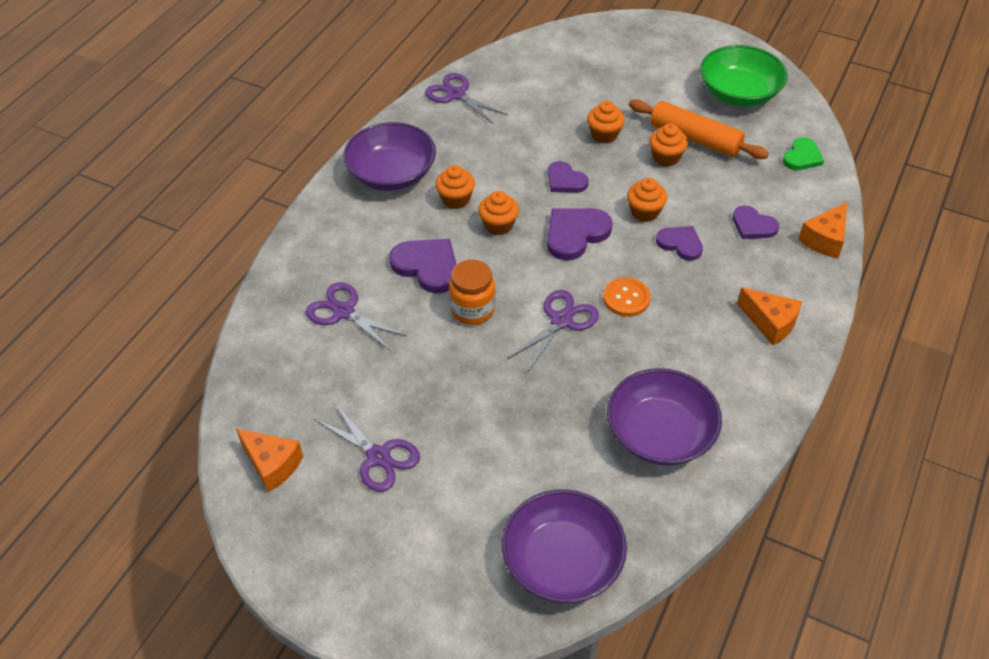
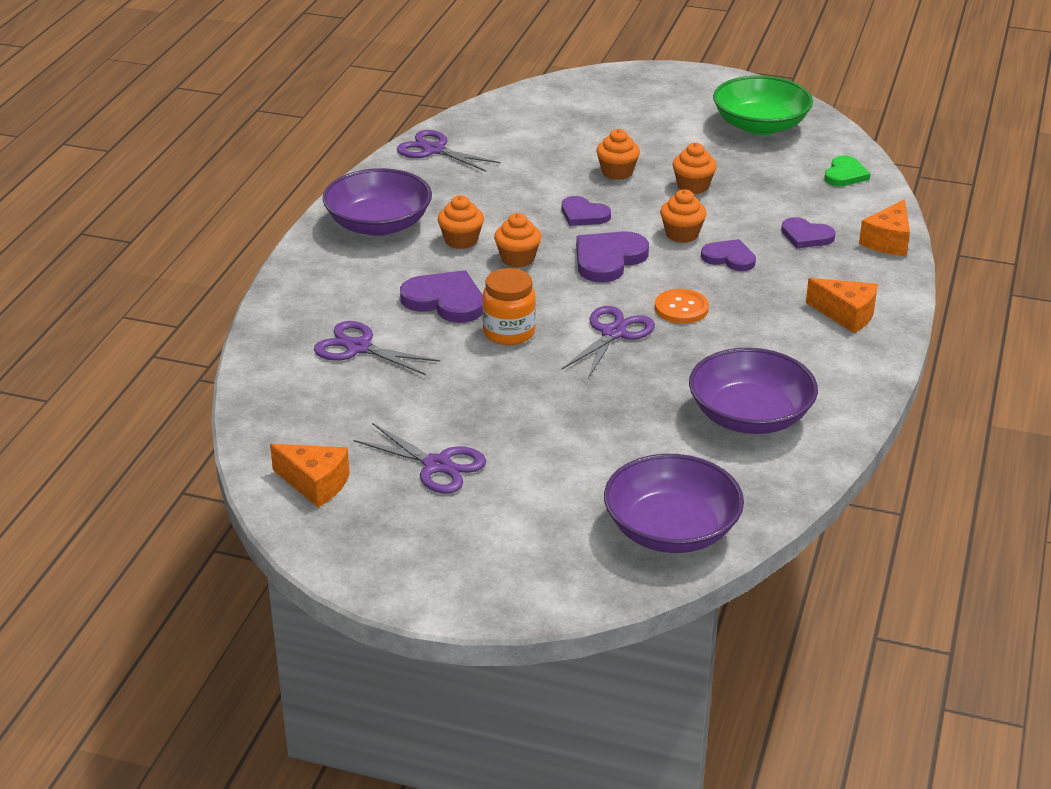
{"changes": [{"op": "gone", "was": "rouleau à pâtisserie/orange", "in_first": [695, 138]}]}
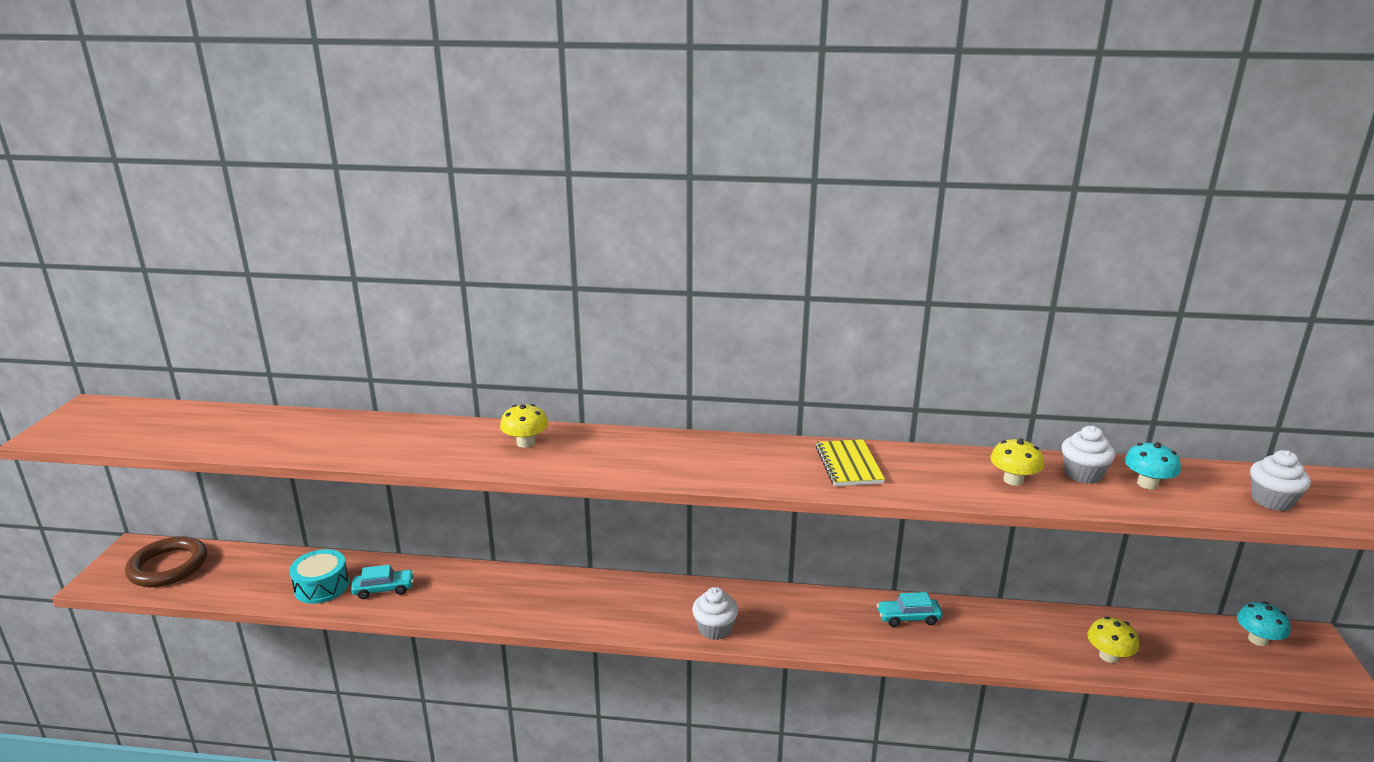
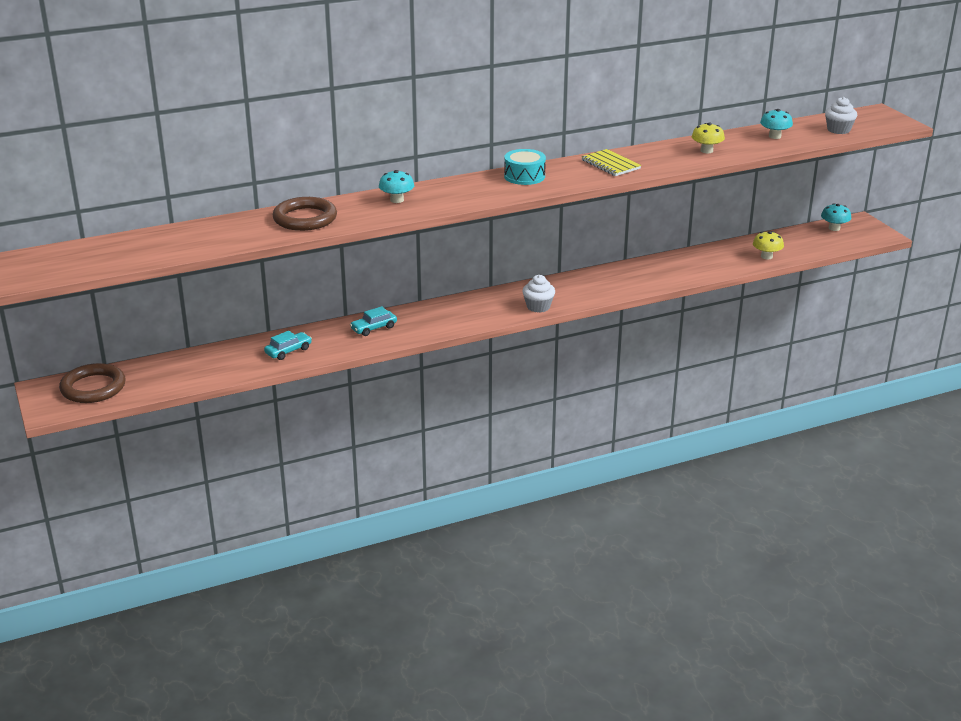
{"changes": [{"op": "gone", "was": "muffin/blanc", "in_first": [1083, 474]}, {"op": "new", "now": "anneau/marron", "in_second": [305, 218]}, {"op": "shifted", "was": "tambour/turquoise", "in_first": [322, 586], "in_second": [524, 176]}, {"op": "shifted", "was": "voiture/turquoise", "in_first": [908, 617], "in_second": [373, 328]}, {"op": "repainted", "was": "champignon/jaune", "now": "champignon/turquoise", "in_first": [525, 443], "in_second": [397, 200]}]}
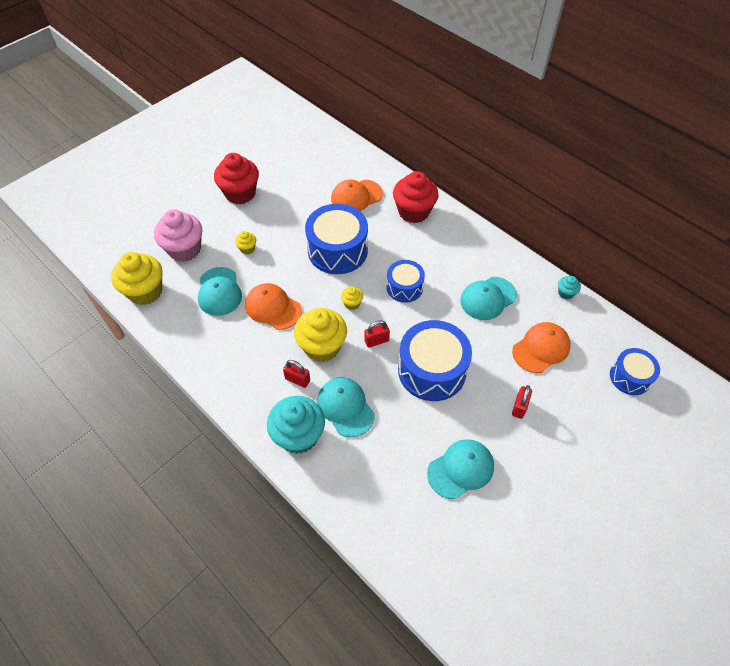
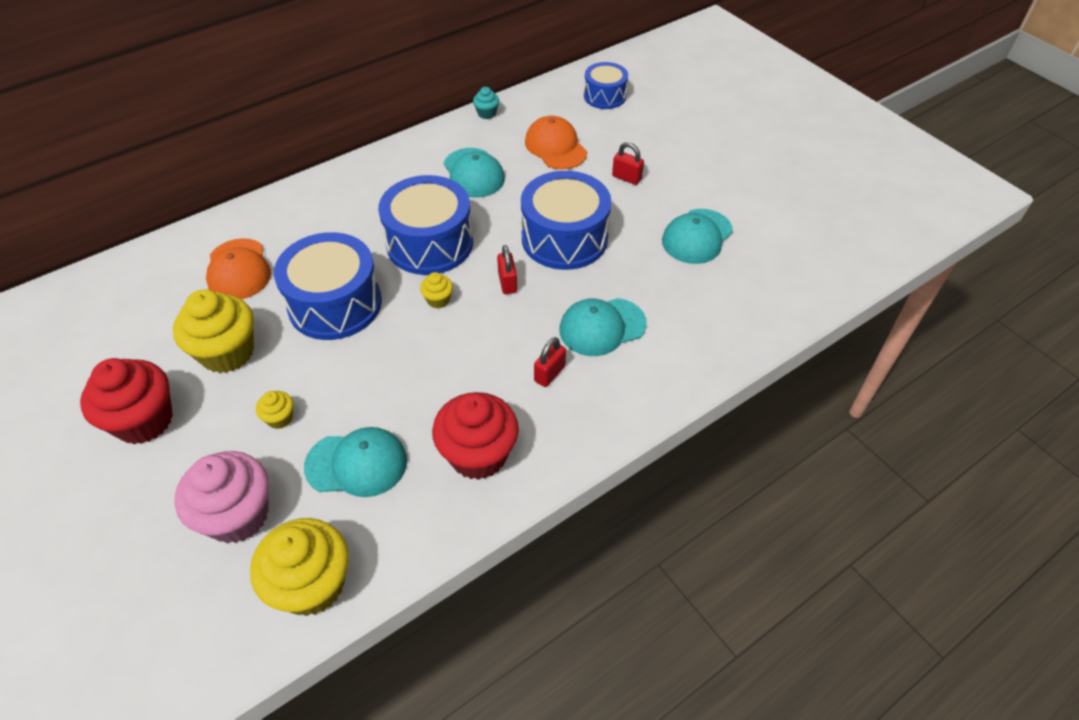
{"changes": [{"op": "gone", "was": "casquette/orange", "in_first": [273, 308]}, {"op": "gone", "was": "muffin/turquoise", "in_first": [298, 435]}, {"op": "shifted", "was": "muffin/jaune", "in_first": [322, 347], "in_second": [227, 352]}, {"op": "shifted", "was": "muffin/rouge", "in_first": [413, 212], "in_second": [478, 455]}, {"op": "rotated", "was": "casquette/turquoise", "in_first": [461, 469], "in_second": [697, 236], "clockwise": -120}, {"op": "scaled", "was": "tambour/bleu", "in_first": [404, 287], "in_second": [430, 243], "ratio": 1.71}]}
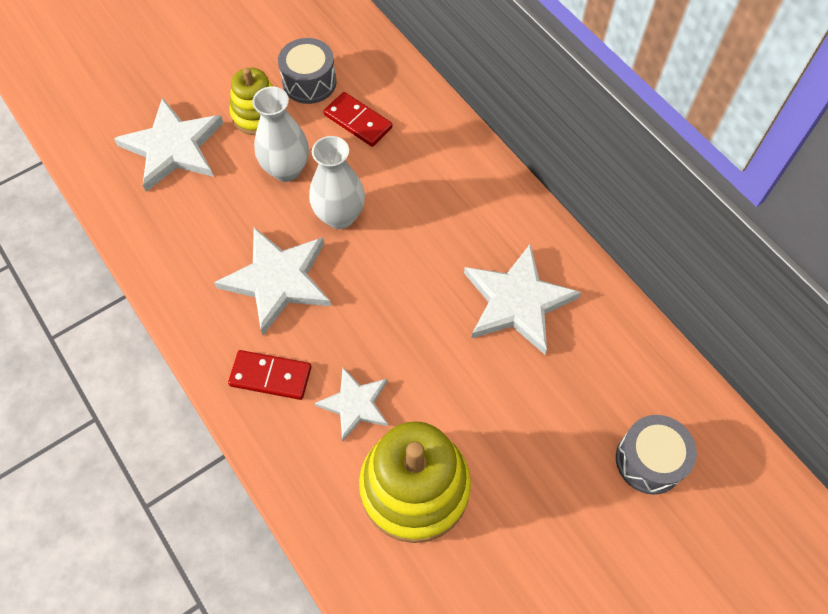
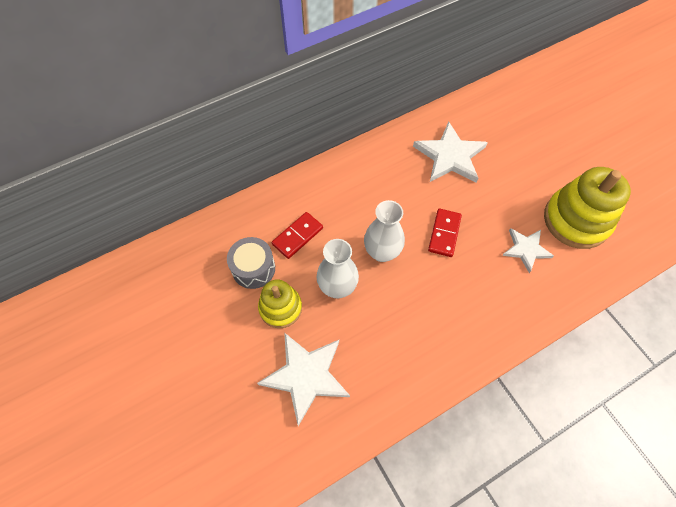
{"changes": [{"op": "gone", "was": "étoile/blanc", "in_first": [278, 280]}, {"op": "gone", "was": "tambour/gris", "in_first": [649, 460]}, {"op": "shifted", "was": "domino/rouge", "in_first": [270, 376], "in_second": [444, 234]}]}
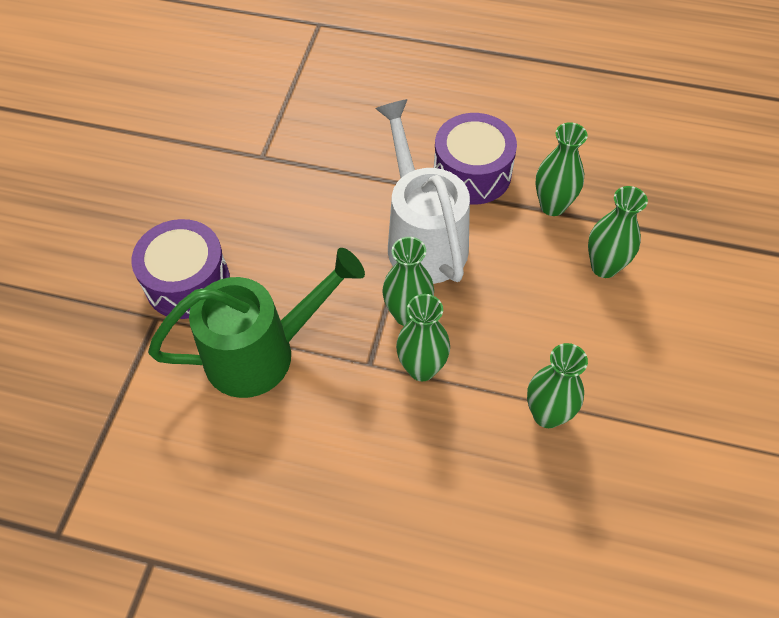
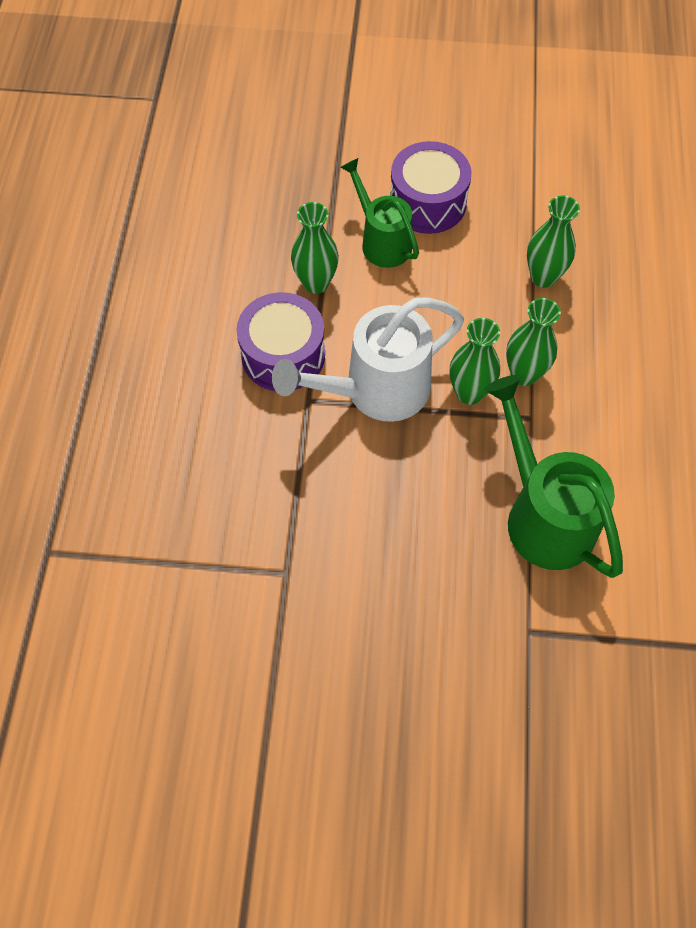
{"changes": [{"op": "shifted", "was": "tambour/violet", "in_first": [187, 282], "in_second": [427, 202]}, {"op": "swapped", "was": "vase/vert", "now": "arrosoir/vert", "in_first": [604, 267], "in_second": [381, 241]}]}
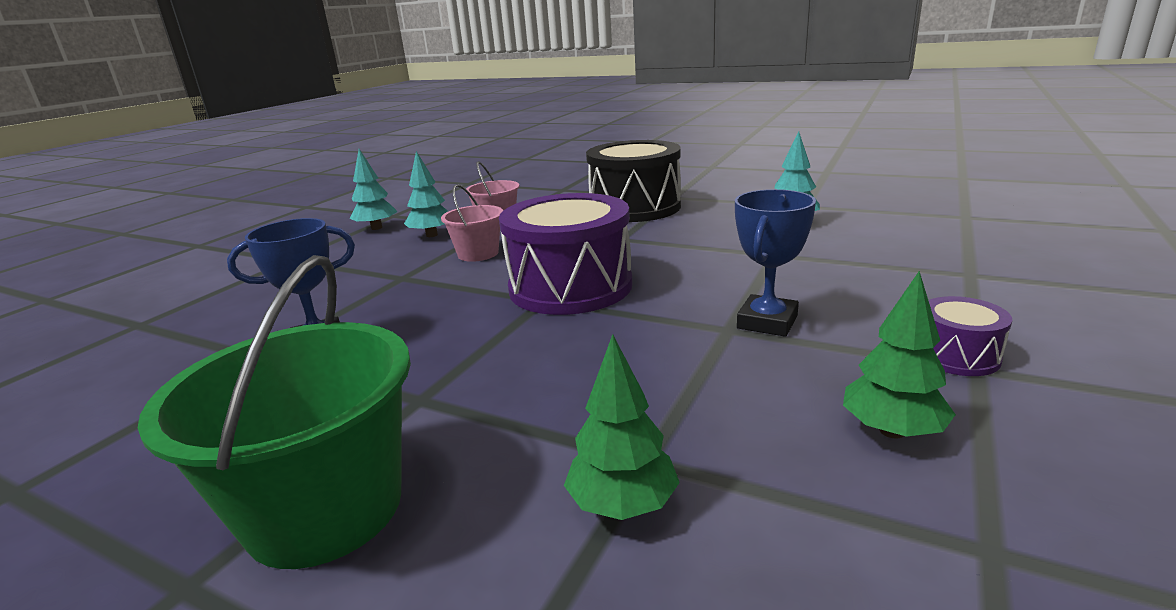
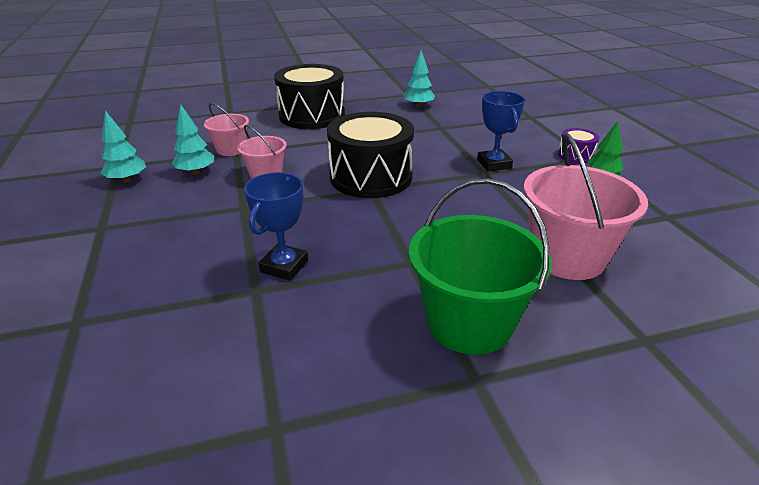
{"changes": [{"op": "swapped", "was": "arbre/vert", "now": "seau/rose", "in_first": [623, 505], "in_second": [567, 257]}, {"op": "repainted", "was": "tambour/violet", "now": "tambour/noir", "in_first": [570, 287], "in_second": [371, 177]}]}
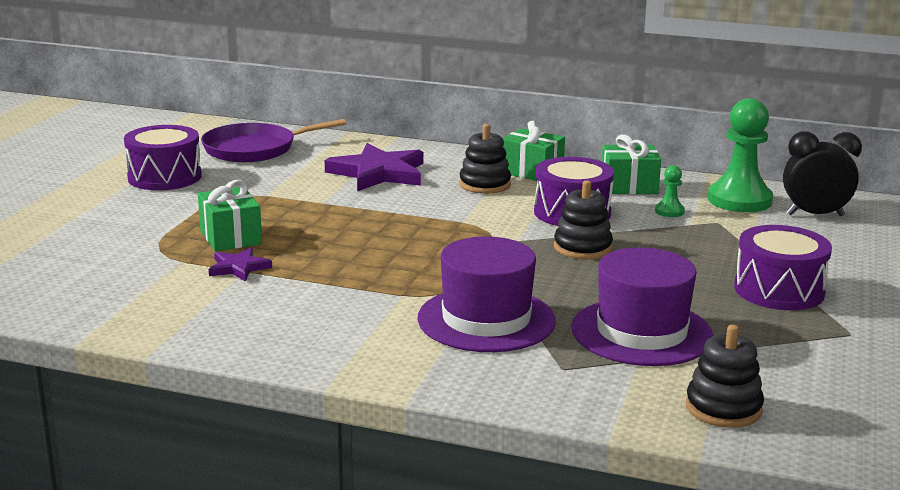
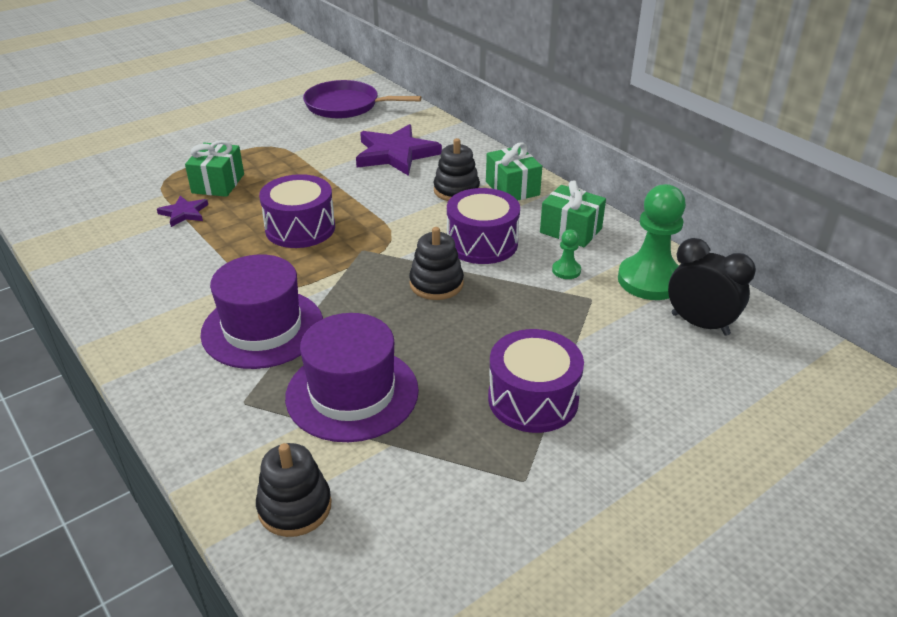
{"changes": [{"op": "shifted", "was": "tambour/violet", "in_first": [164, 177], "in_second": [300, 228]}]}
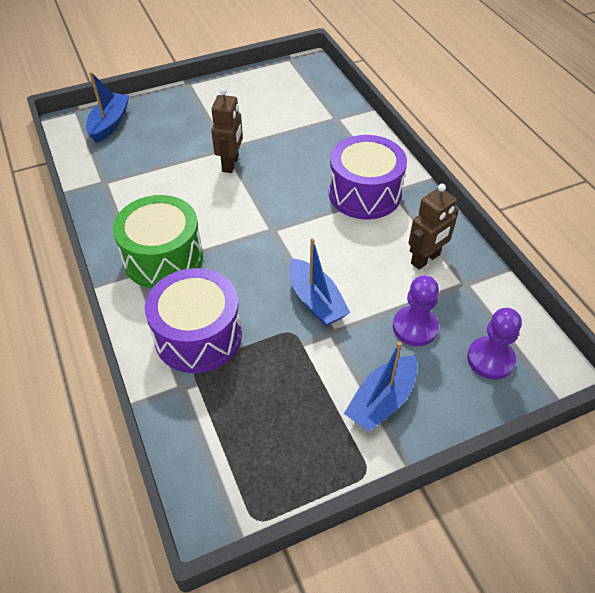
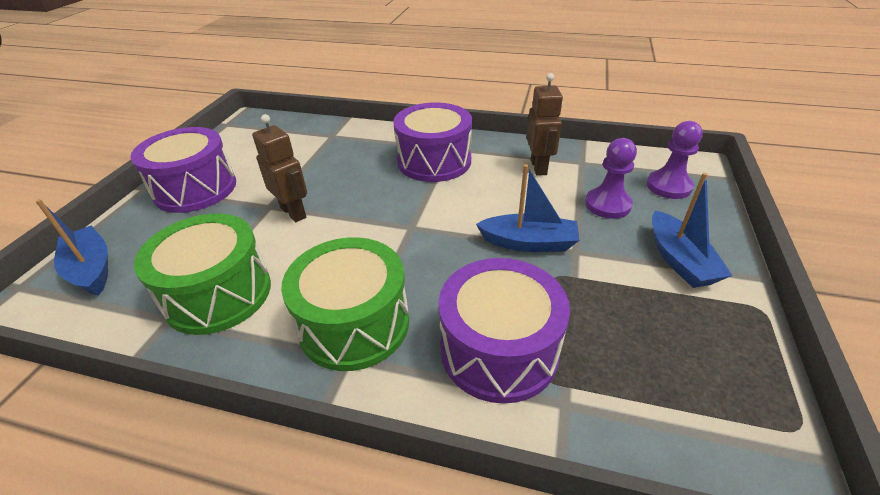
{"changes": [{"op": "new", "now": "tambour/violet", "in_second": [195, 189]}, {"op": "new", "now": "tambour/vert", "in_second": [218, 294]}]}
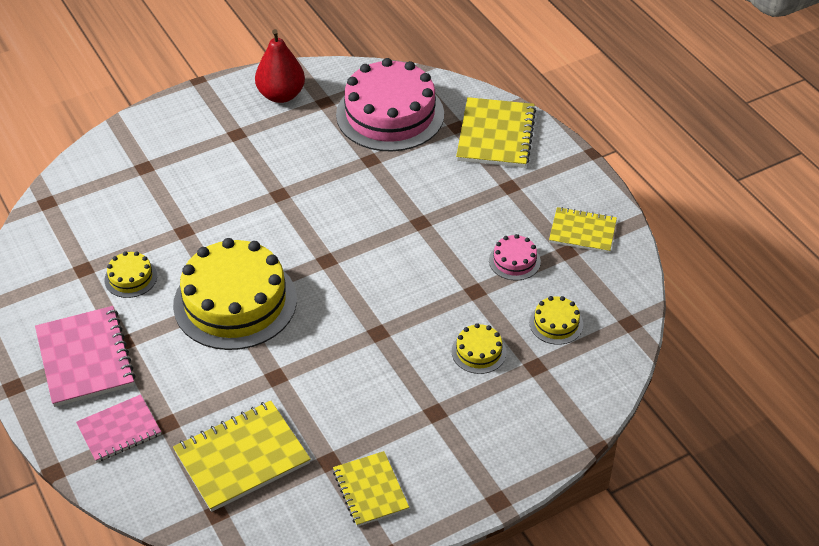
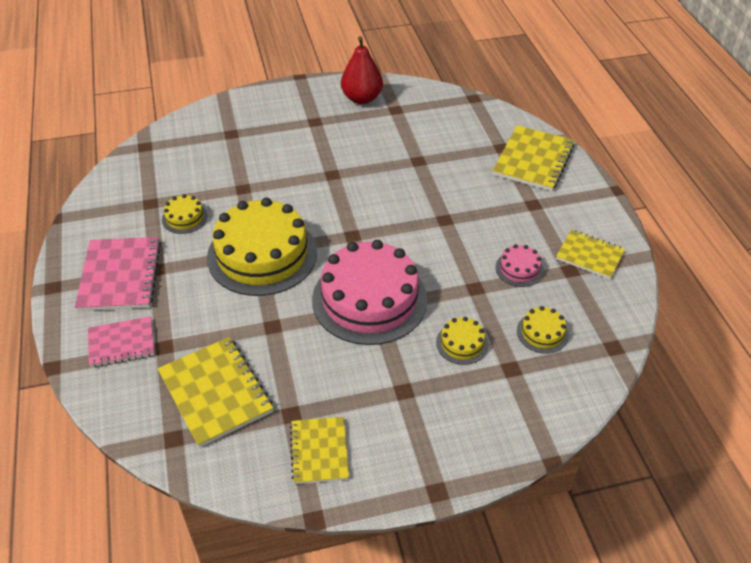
{"changes": [{"op": "shifted", "was": "gâteau/rose", "in_first": [390, 114], "in_second": [369, 299]}, {"op": "rotated", "was": "carnet/jaune", "in_first": [242, 458], "in_second": [215, 392], "clockwise": 75}]}
